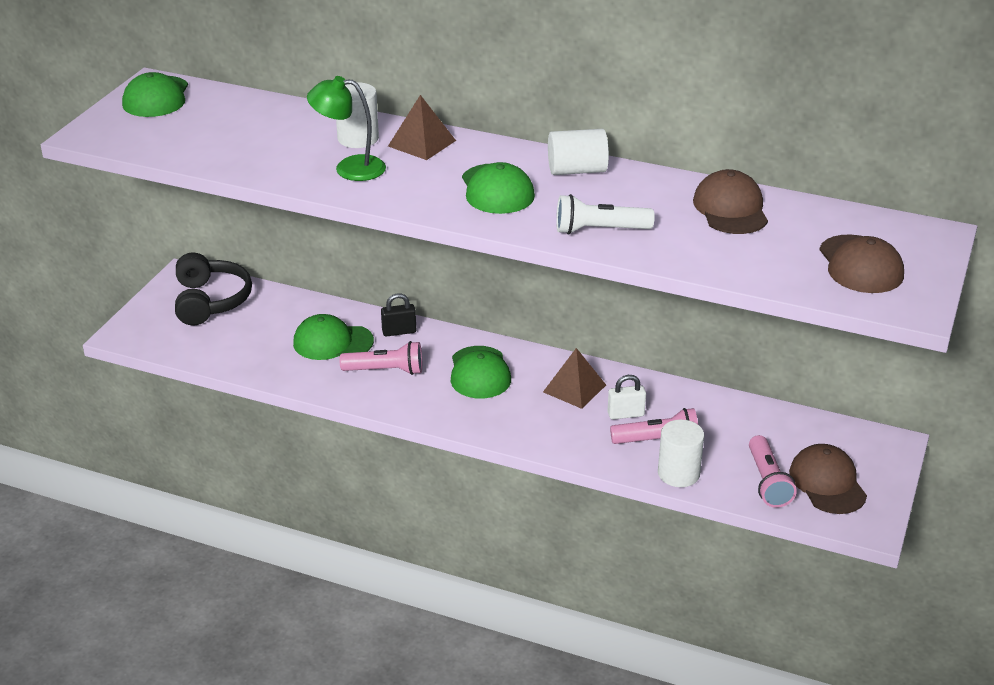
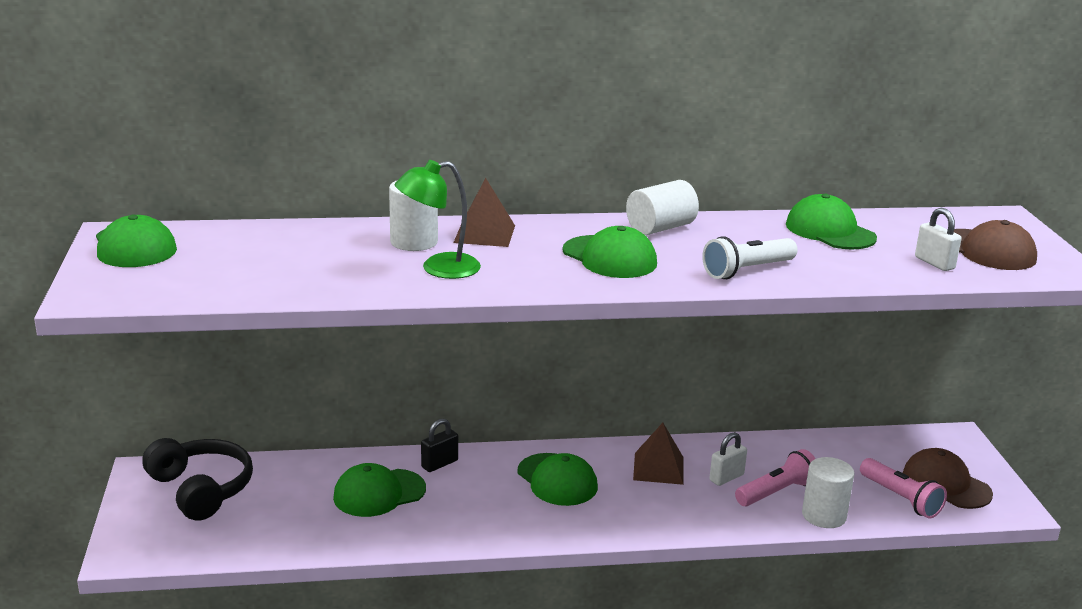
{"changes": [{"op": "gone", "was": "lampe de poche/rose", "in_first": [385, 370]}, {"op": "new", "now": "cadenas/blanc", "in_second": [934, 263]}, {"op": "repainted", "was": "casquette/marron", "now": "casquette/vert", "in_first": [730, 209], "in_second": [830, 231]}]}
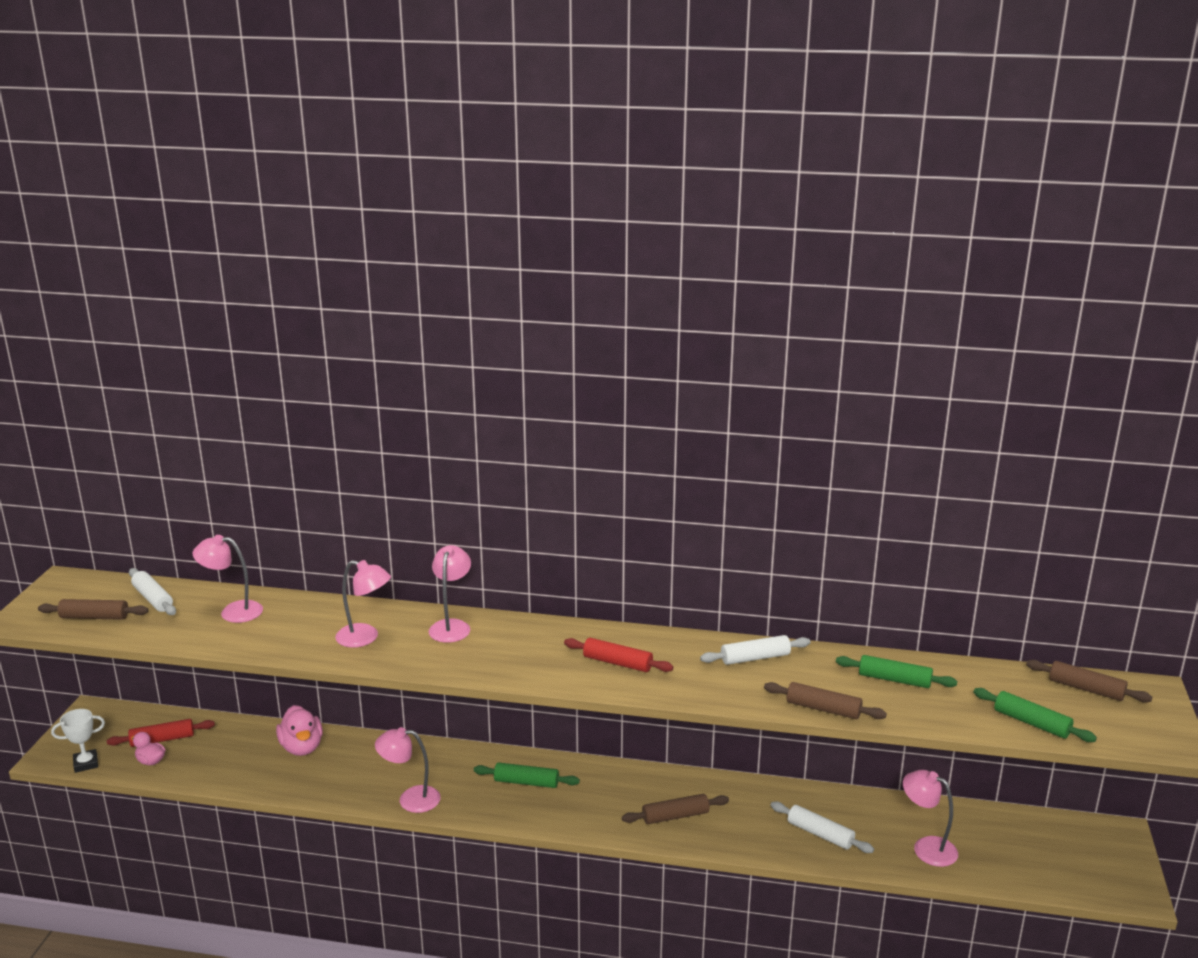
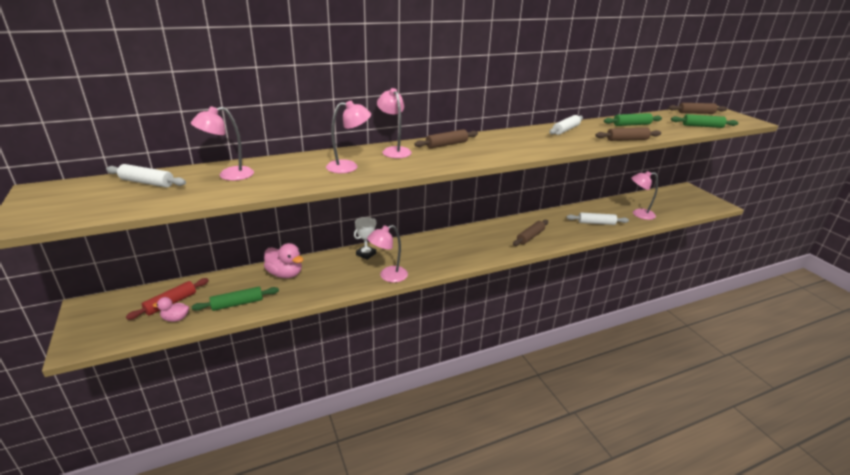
{"changes": [{"op": "gone", "was": "rouleau à pâtisserie/rouge", "in_first": [617, 663]}, {"op": "shifted", "was": "rouleau à pâtisserie/marron", "in_first": [94, 617], "in_second": [446, 145]}, {"op": "shifted", "was": "trophée/blanc", "in_first": [86, 763], "in_second": [366, 254]}, {"op": "shifted", "was": "rouleau à pâtisserie/vert", "in_first": [526, 782], "in_second": [237, 304]}]}
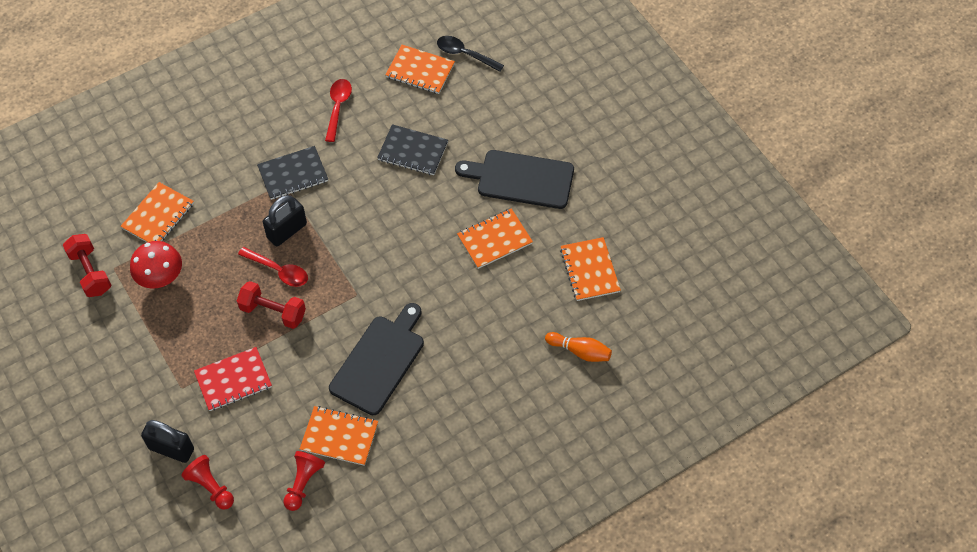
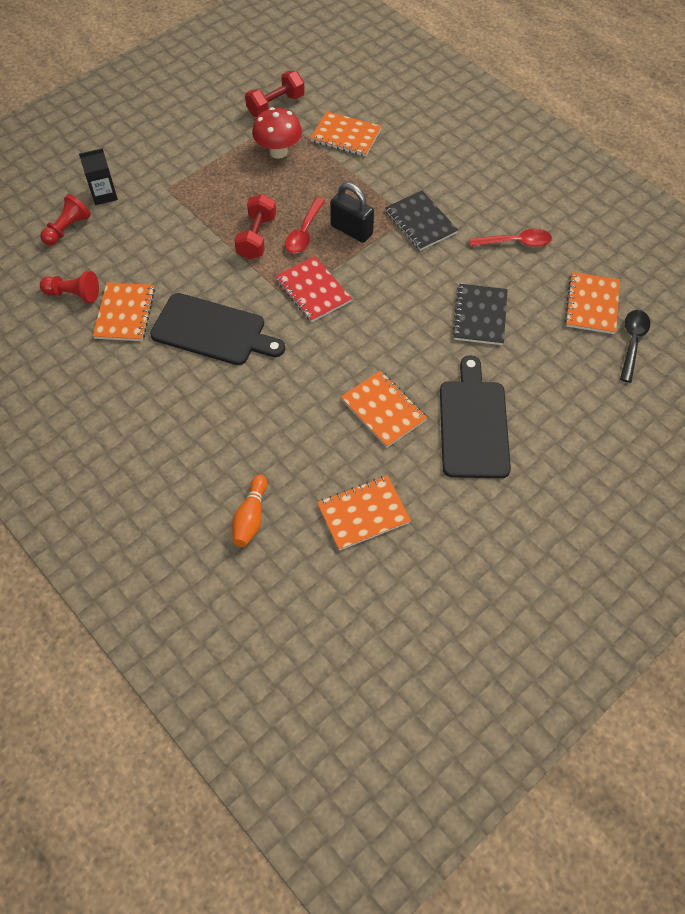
{"changes": [{"op": "shifted", "was": "carnet/rouge", "in_first": [233, 380], "in_second": [313, 290]}, {"op": "swapped", "was": "cadenas/noir", "now": "brique de lait/noir", "in_first": [171, 449], "in_second": [104, 195]}]}
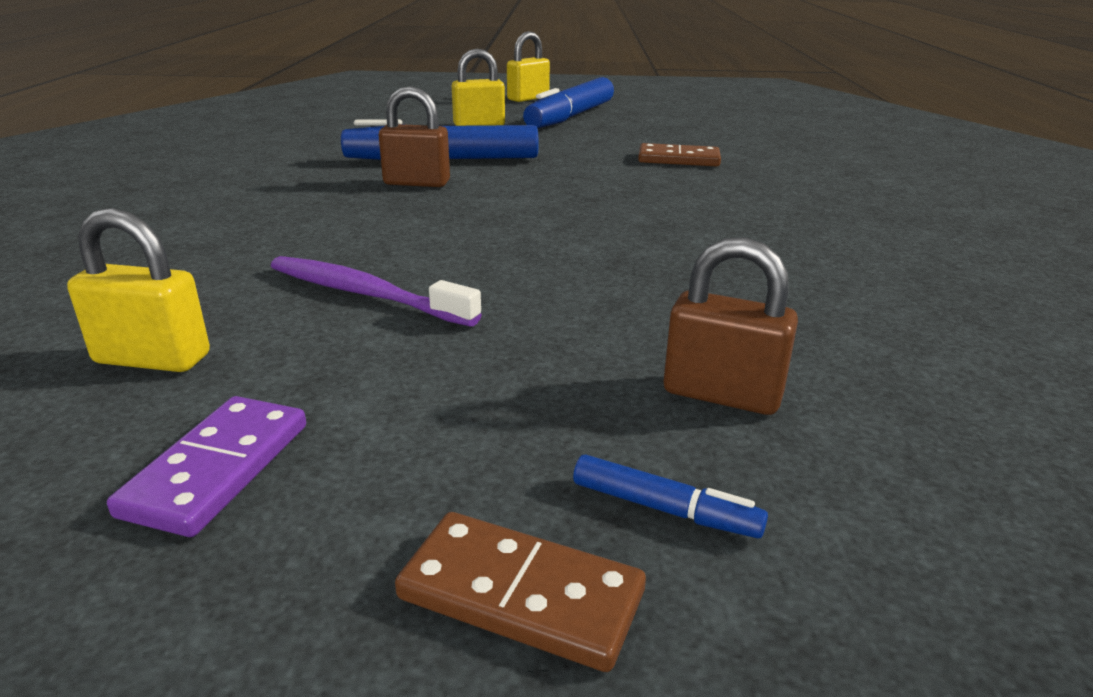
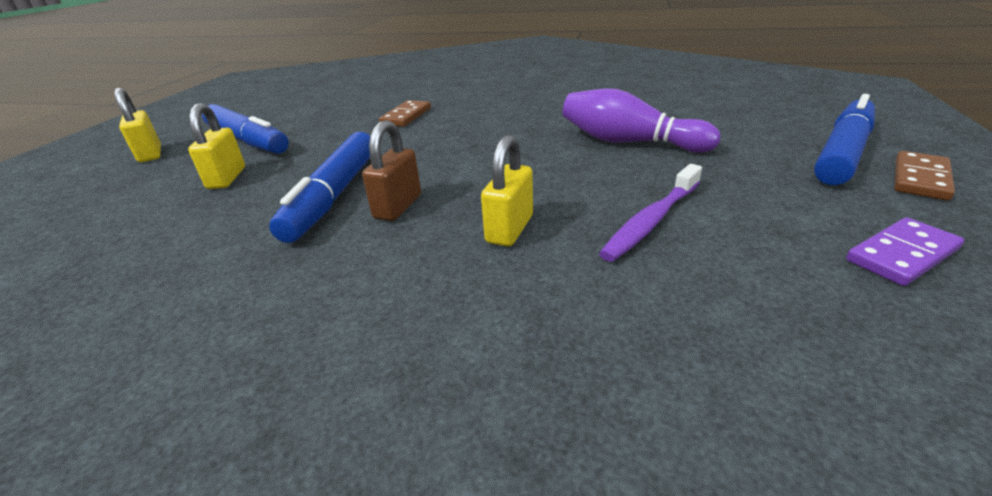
{"changes": [{"op": "gone", "was": "cadenas/marron", "in_first": [722, 394]}, {"op": "new", "now": "quille/violet", "in_second": [629, 142]}, {"op": "shifted", "was": "cadenas/jaune", "in_first": [152, 359], "in_second": [510, 229]}, {"op": "rotated", "was": "domino/violet", "in_first": [217, 469], "in_second": [902, 255], "clockwise": -60}, {"op": "scaled", "was": "feutre/bleu", "in_first": [665, 509], "in_second": [842, 152], "ratio": 2.42}]}
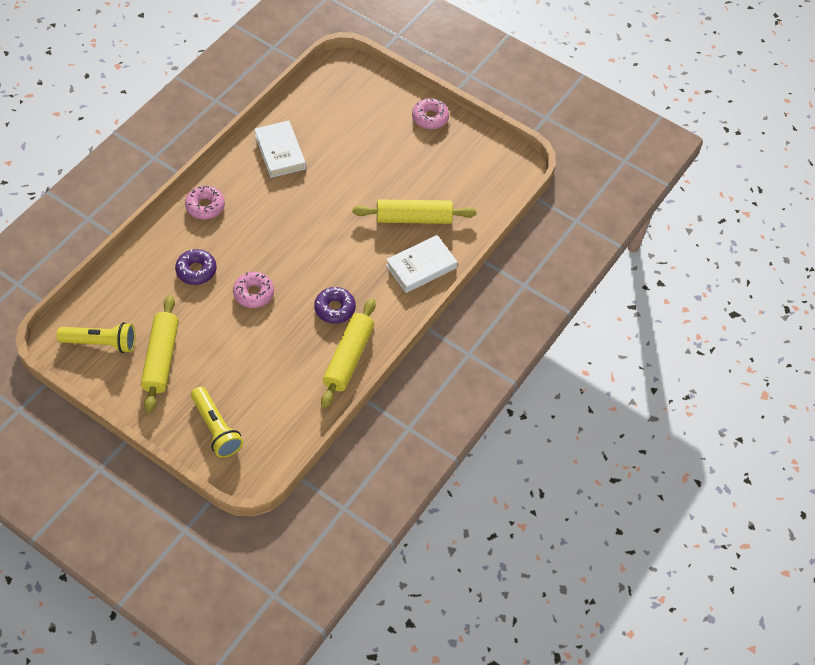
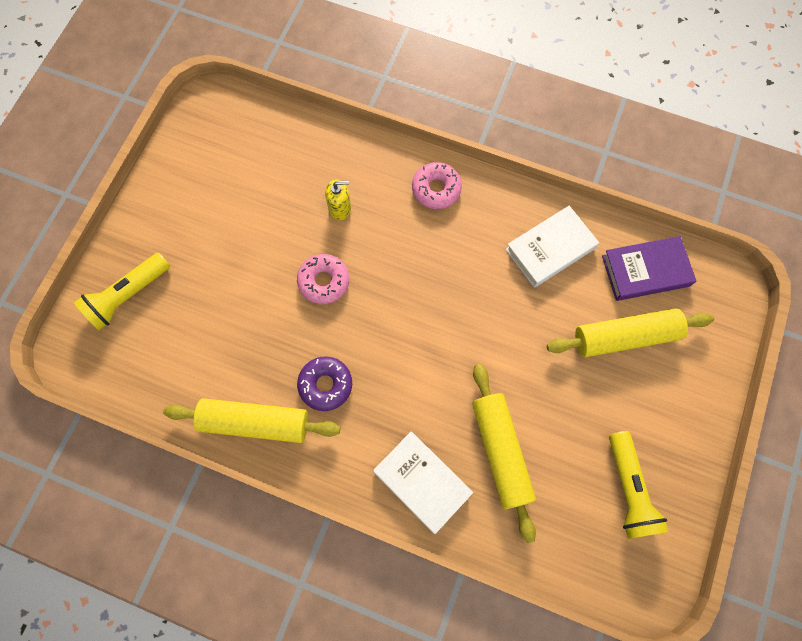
{"changes": [{"op": "gone", "was": "beignet/rose", "in_first": [430, 118]}, {"op": "new", "now": "livre/violet", "in_second": [645, 271]}, {"op": "shifted", "was": "lampe de poche/jaune", "in_first": [101, 343], "in_second": [628, 489]}, {"op": "shifted", "was": "rouleau à pâtisserie/jaune", "in_first": [161, 358], "in_second": [625, 336]}, {"op": "swapped", "was": "beignet/violet", "now": "distributeur de savon/jaune", "in_first": [196, 270], "in_second": [340, 208]}]}
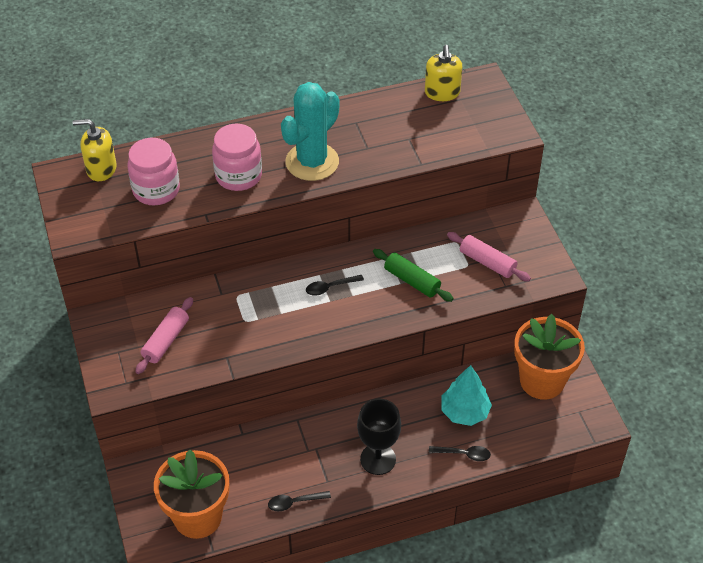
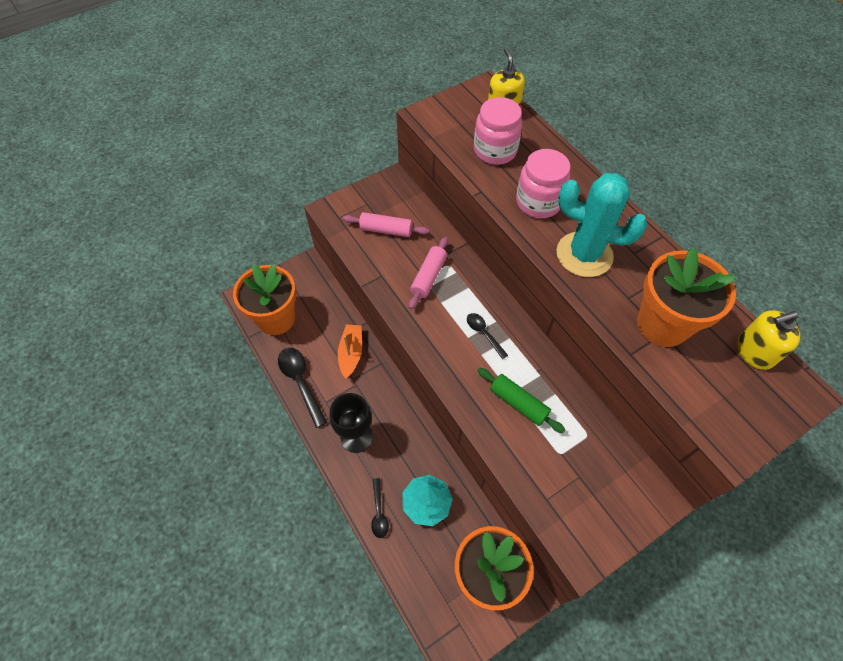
{"changes": [{"op": "new", "now": "bateau/orange", "in_second": [351, 353]}, {"op": "new", "now": "pot de fleurs/orange", "in_second": [662, 324]}, {"op": "shifted", "was": "rouleau à pâtisserie/rose", "in_first": [487, 262], "in_second": [428, 277]}, {"op": "rotated", "was": "rouleau à pâtisserie/vert", "in_first": [412, 281], "in_second": [518, 403], "clockwise": -75}, {"op": "scaled", "was": "cuillère/noir", "in_first": [294, 502], "in_second": [300, 382], "ratio": 1.73}]}
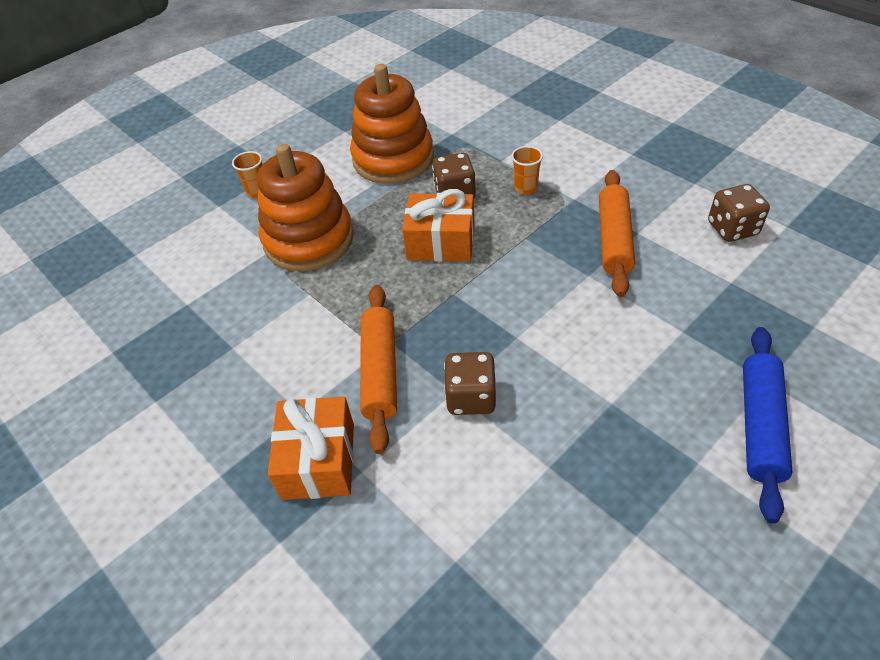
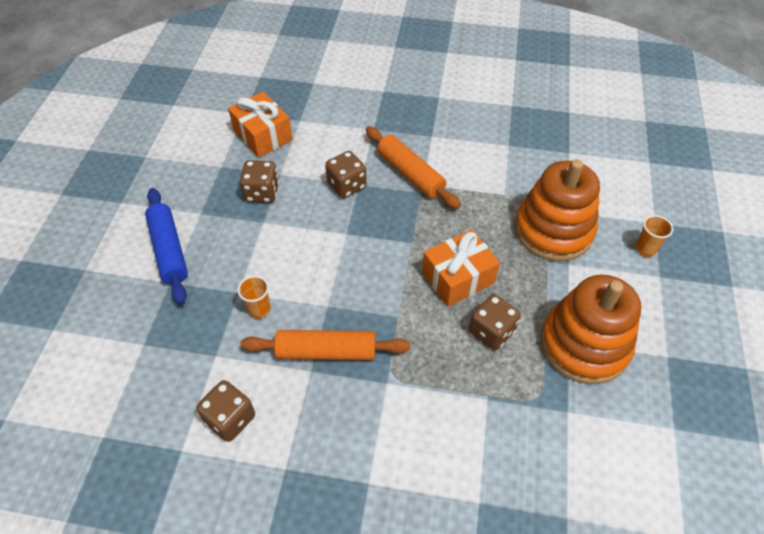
{"changes": [{"op": "new", "now": "dé/marron", "in_second": [262, 192]}, {"op": "shifted", "was": "cadeau/orange", "in_first": [318, 461], "in_second": [263, 135]}, {"op": "shifted", "was": "gobelet/orange", "in_first": [525, 188], "in_second": [259, 309]}, {"op": "rotated", "was": "rouleau à pâtisserie/orange", "in_first": [614, 239], "in_second": [326, 351], "clockwise": -60}]}
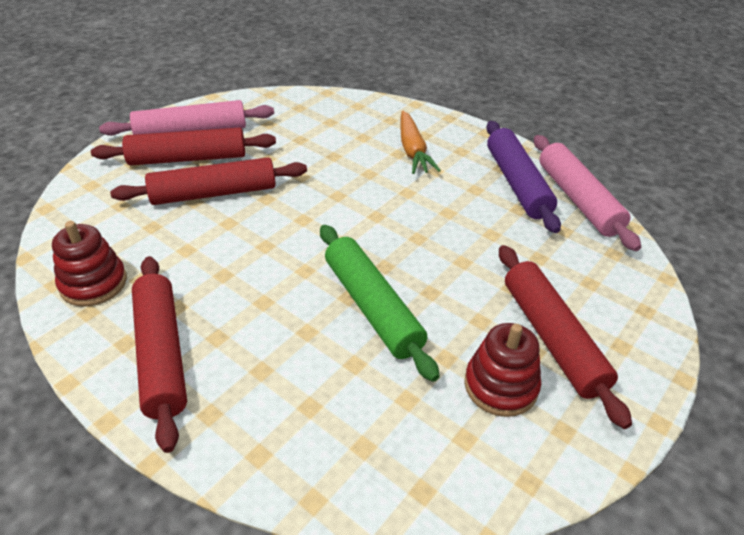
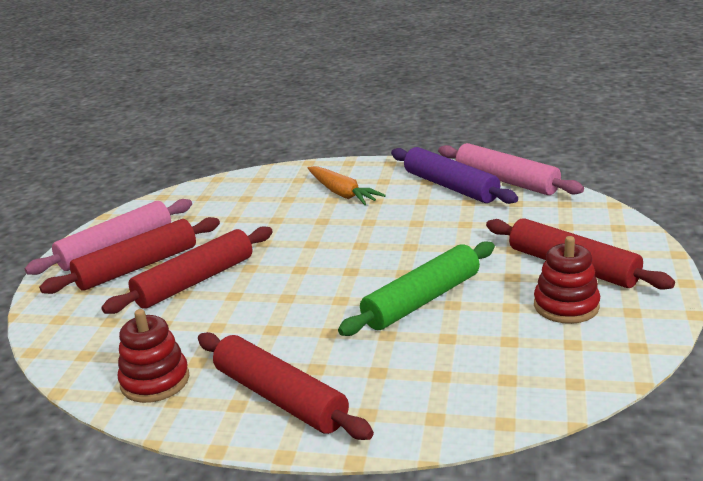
{"changes": [{"op": "rotated", "was": "rouleau à pâtisserie/vert", "in_first": [372, 307], "in_second": [422, 300], "clockwise": -75}]}
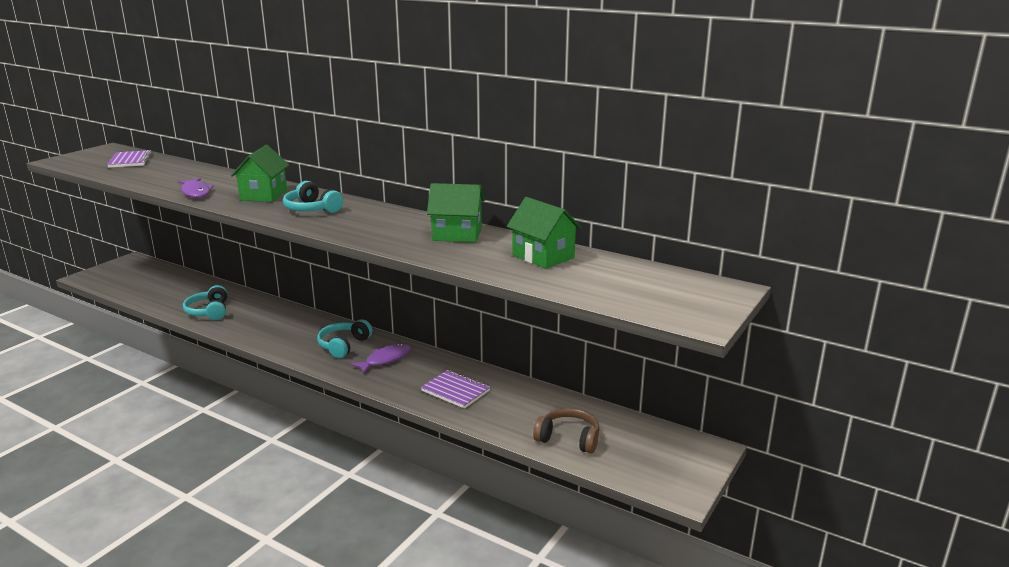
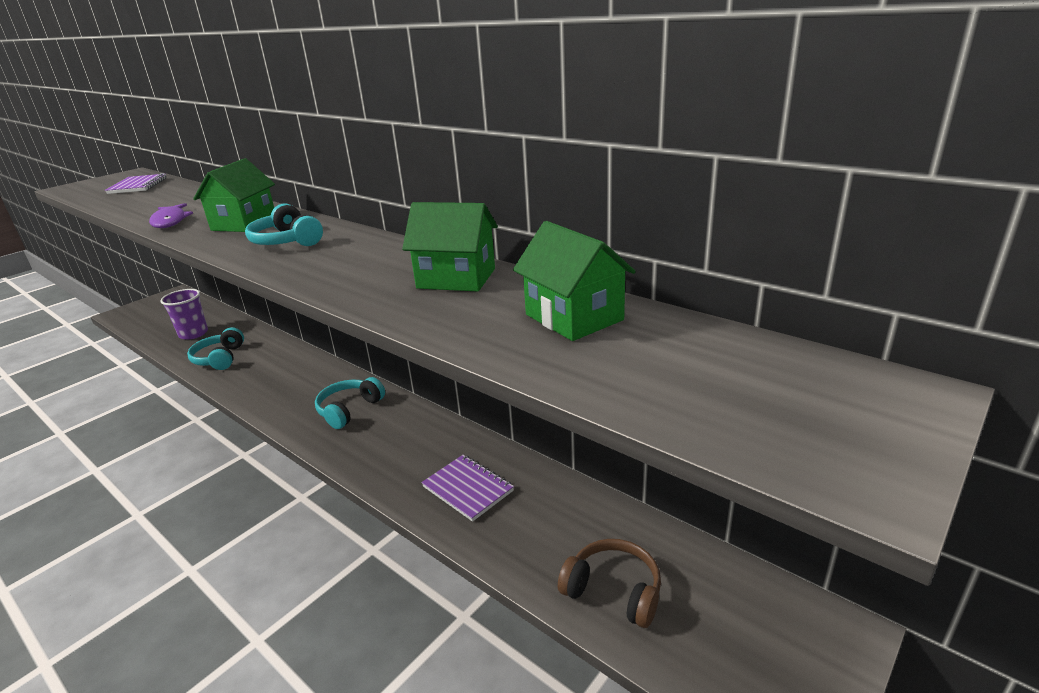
{"changes": [{"op": "gone", "was": "poisson/violet", "in_first": [385, 359]}, {"op": "new", "now": "gobelet/violet", "in_second": [193, 334]}]}
